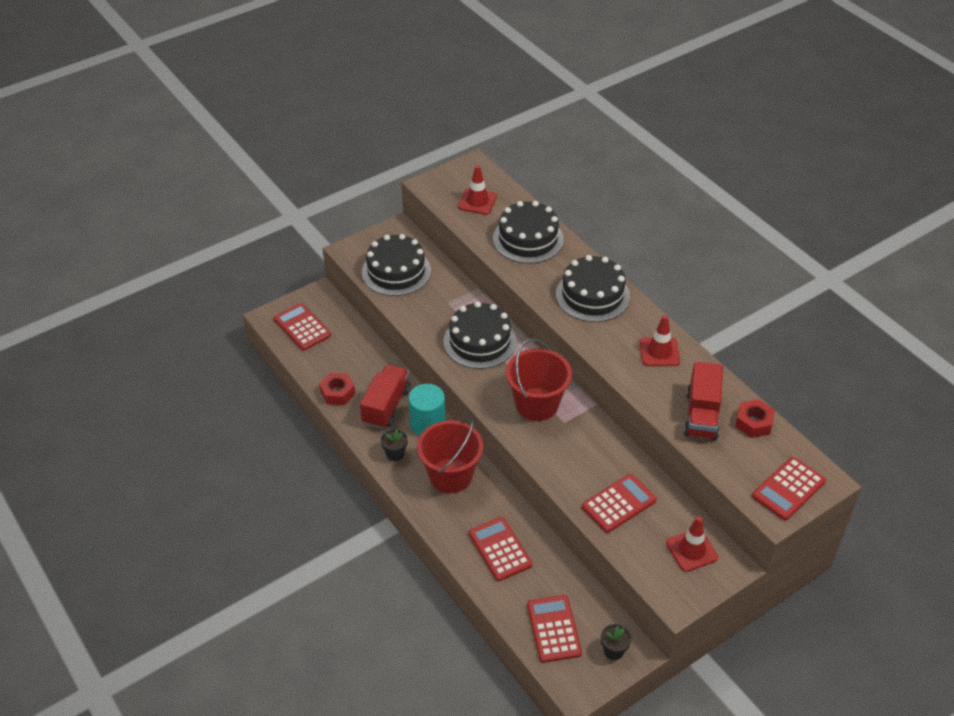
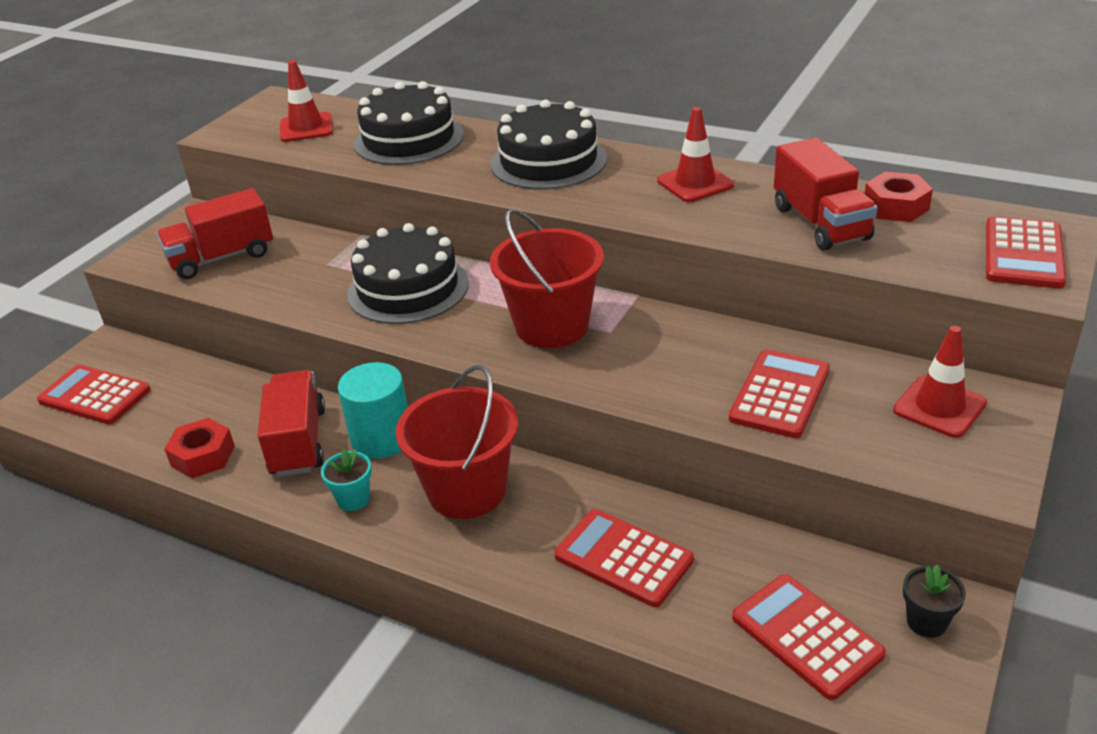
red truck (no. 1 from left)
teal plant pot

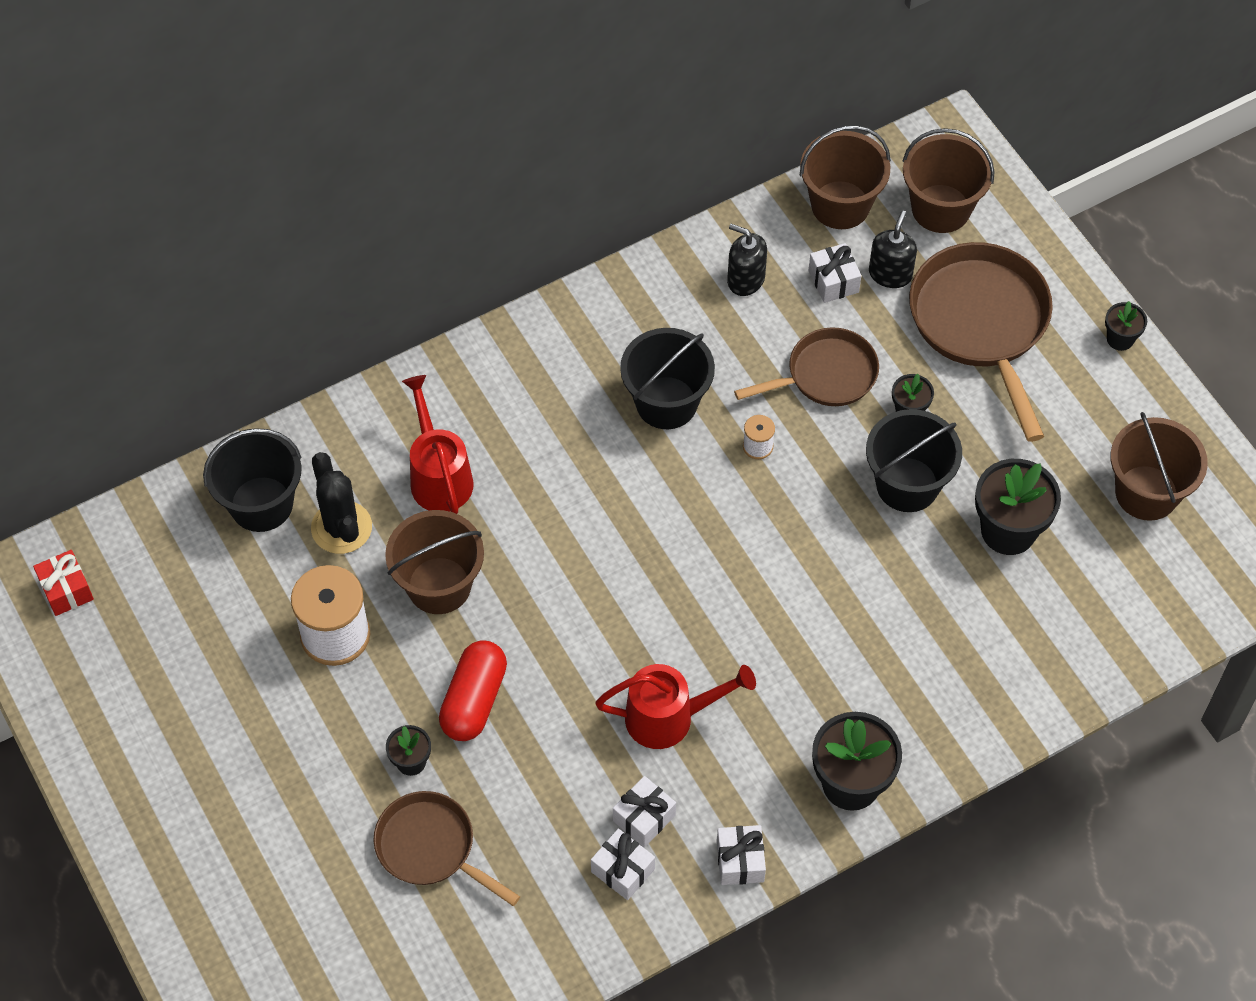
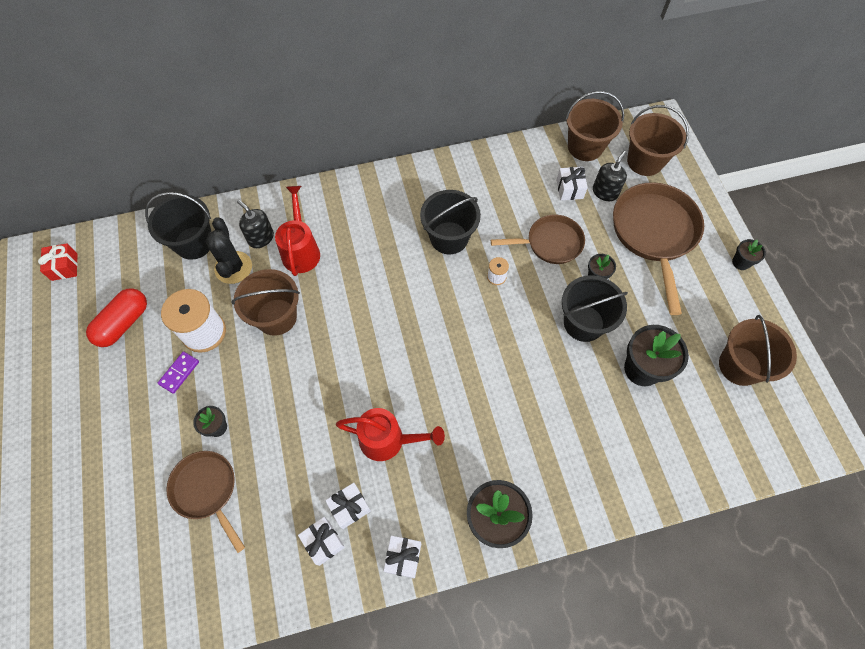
red capsule
black pump bottle (no. 1 from left)
violet domino tile

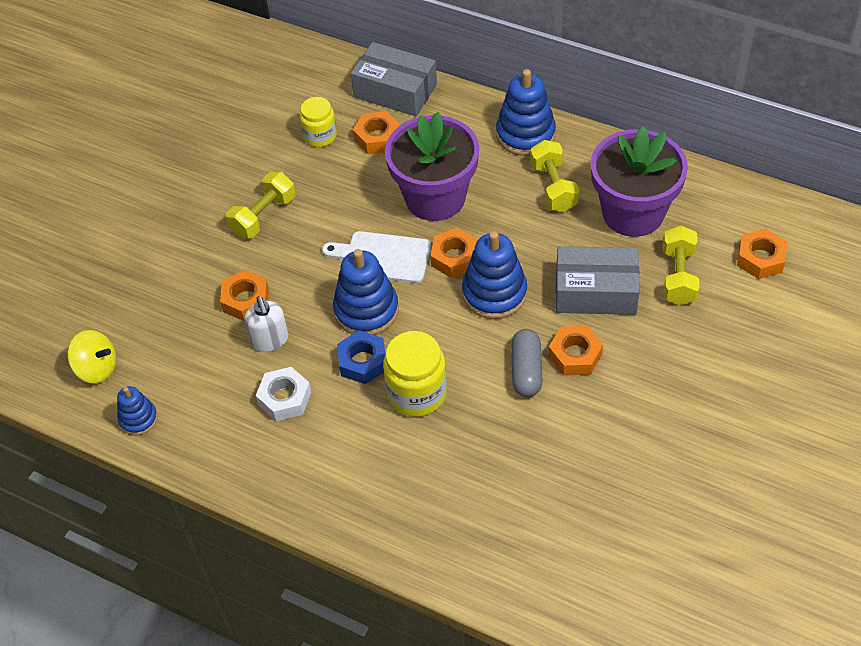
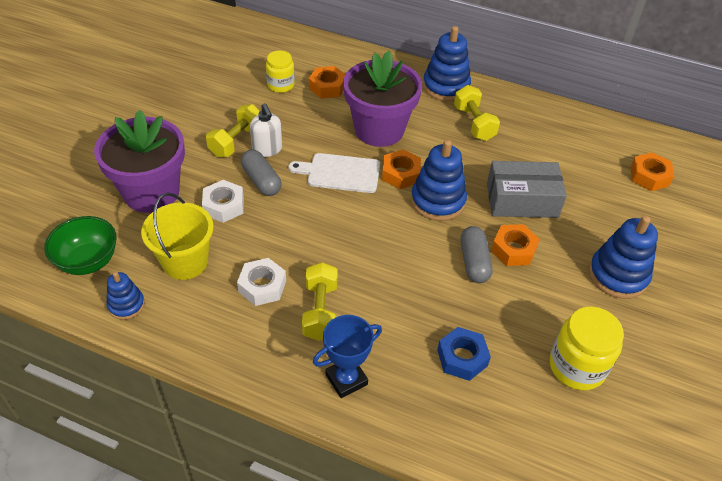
leaf-green deep dish
white hexagon nut (no. 1 from left)
white pump bottle
blue stacking toy (no. 4 from left)
blue hexagon nut
gray package (no. 1 from left in the first image)
yellow preserve jar (no. 2 from left)
violet plant pot (no. 1 from left)
yellow dumbbell (no. 2 from left)
yellow pail
gray capsule (no. 1 from left)
blue prize cup

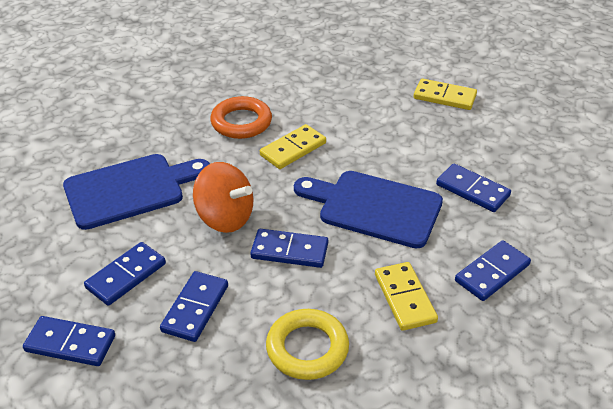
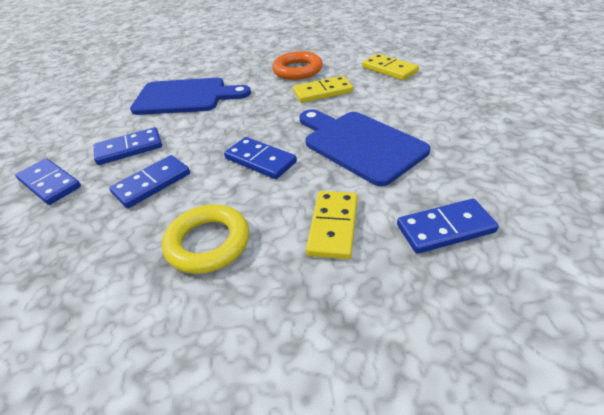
orange-coloured toy top
yellow domino tile (no. 3 from left)
blue domino tile (no. 5 from left in the first image)

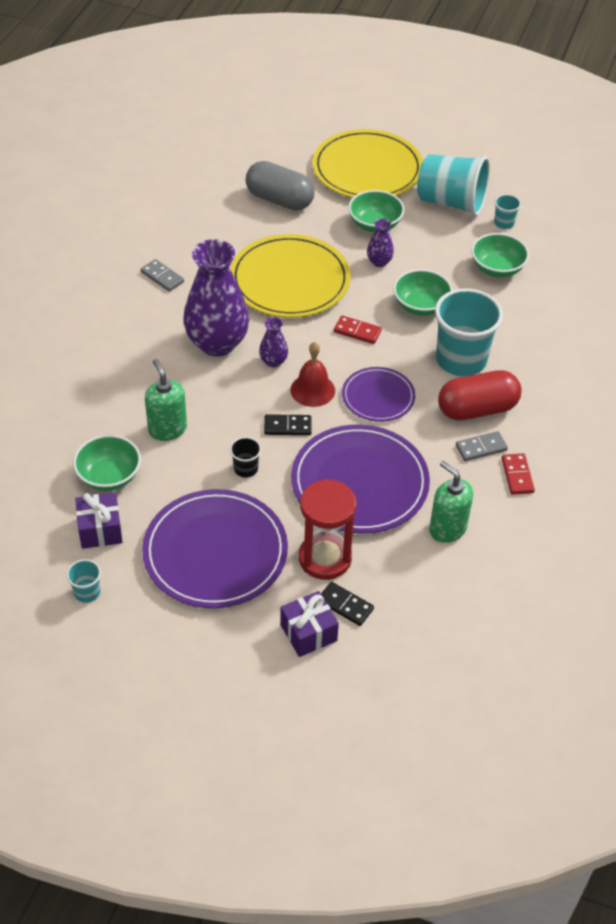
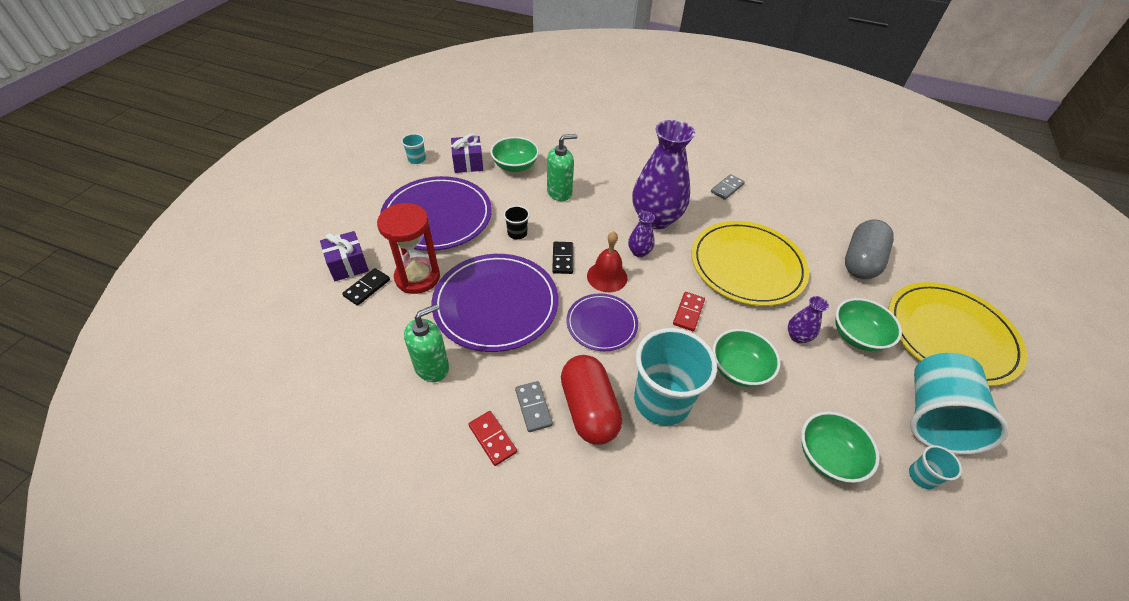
red domino tile (no. 1 from left)

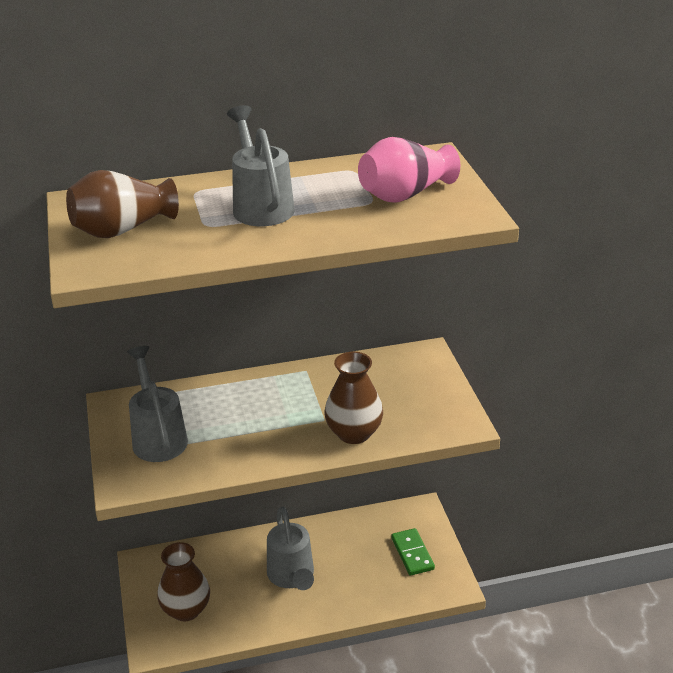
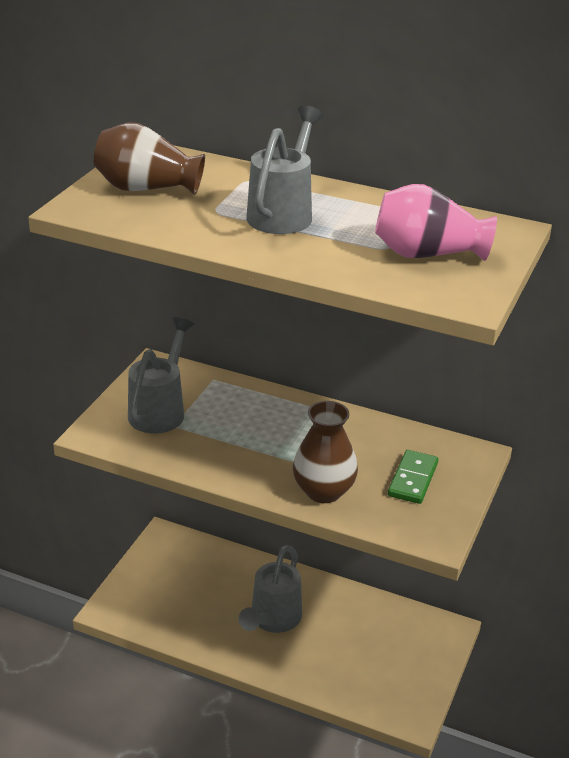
dark brown flower vase (no. 2 from left in the first image)
leaf-green domino tile

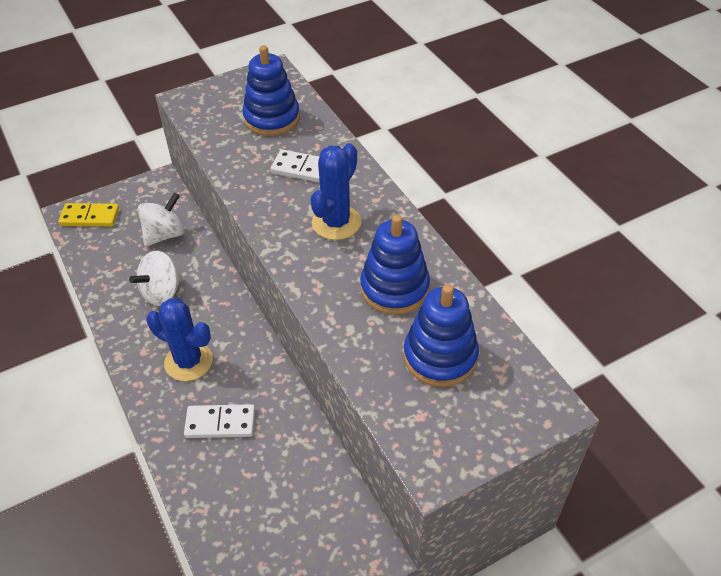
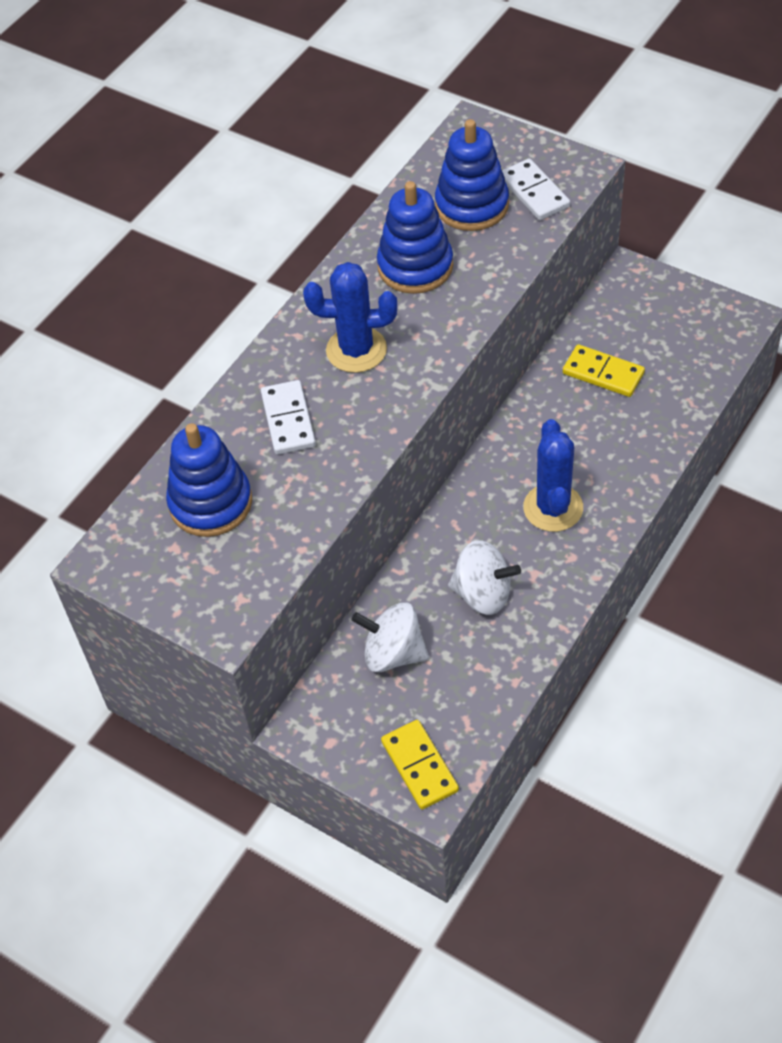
white domino tile (no. 2 from left)
yellow domino tile (no. 2 from left)

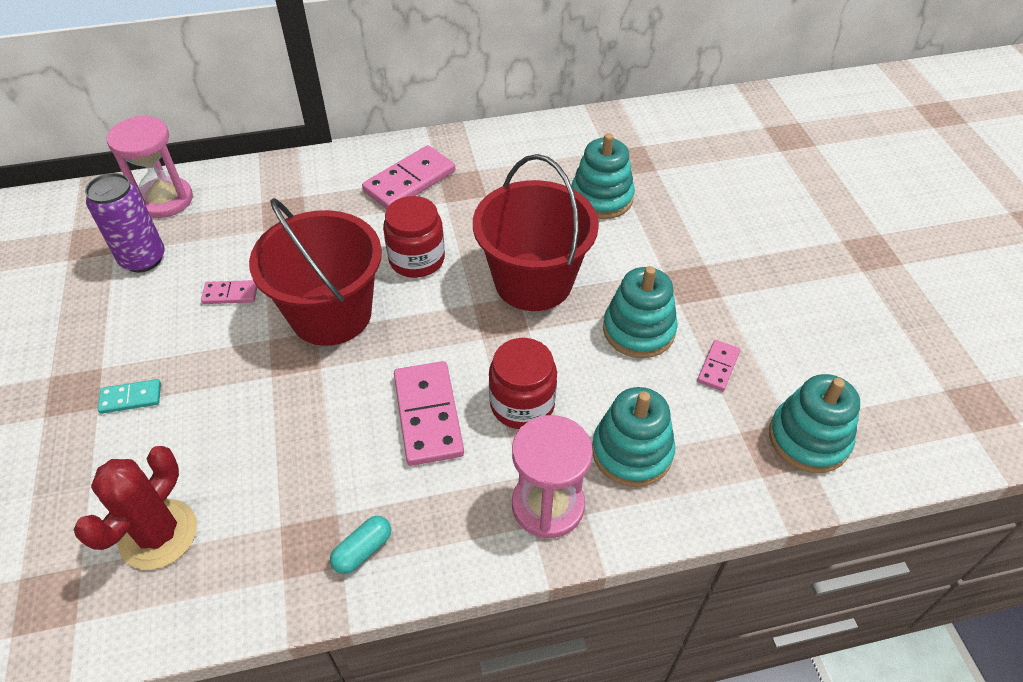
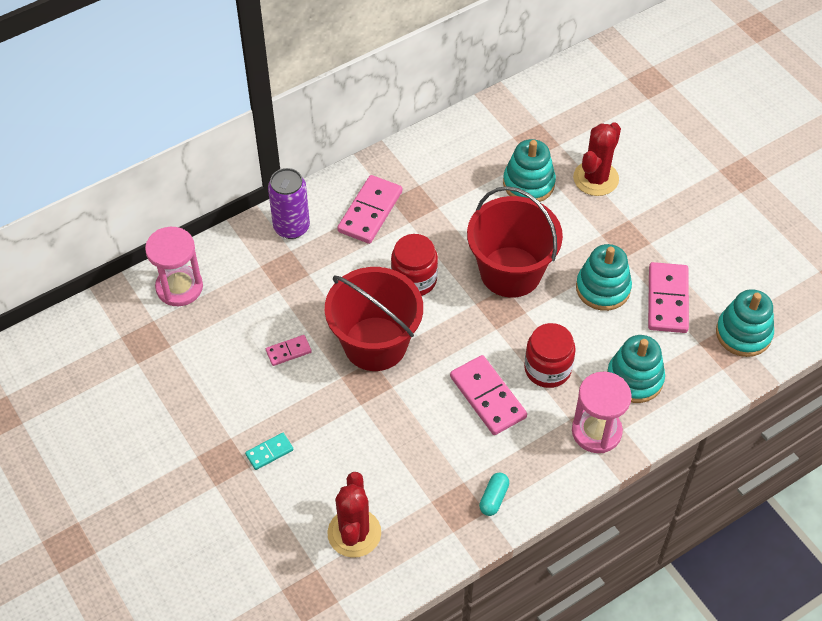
violet can
pink domino tile (no. 4 from left)
red prickly plant (no. 2 from left)

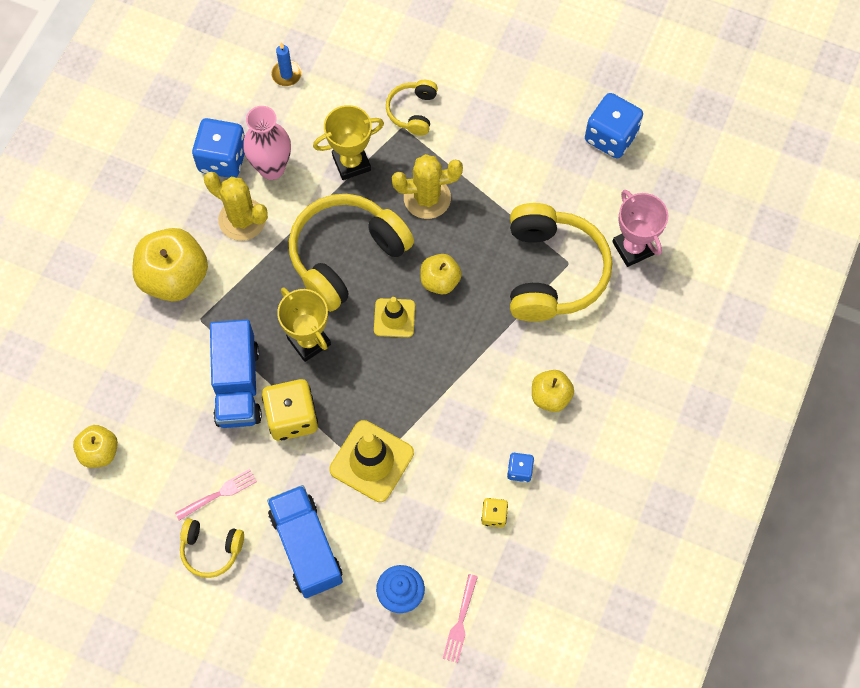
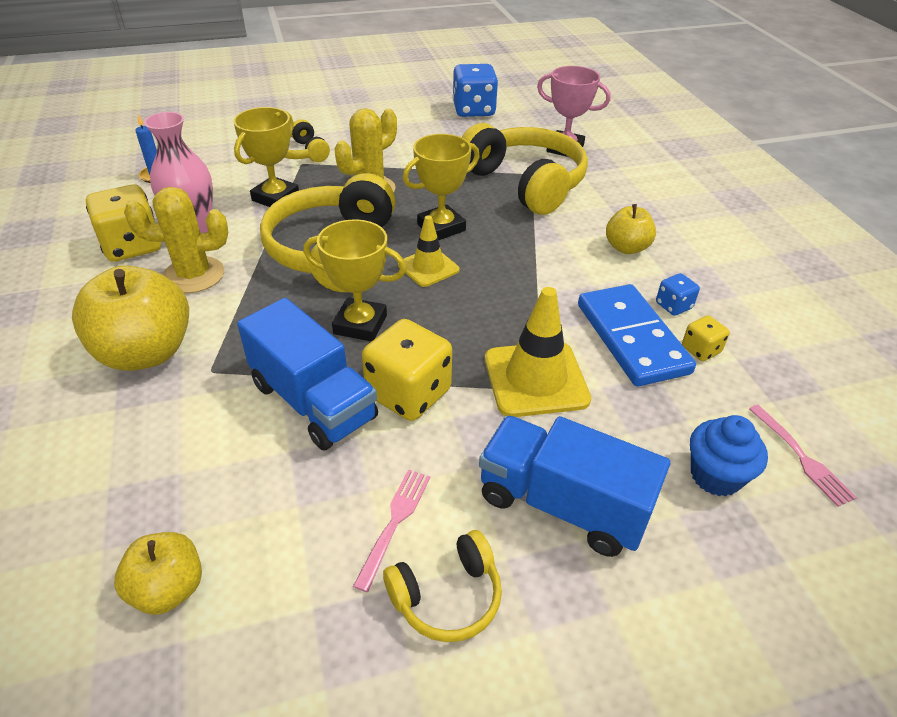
yellow dice (no. 1 from left)
yellow prize cup (no. 3 from left)
blue domino tile

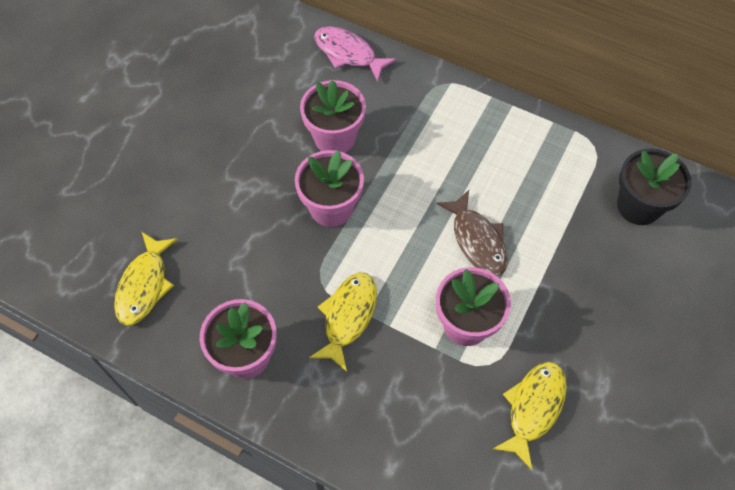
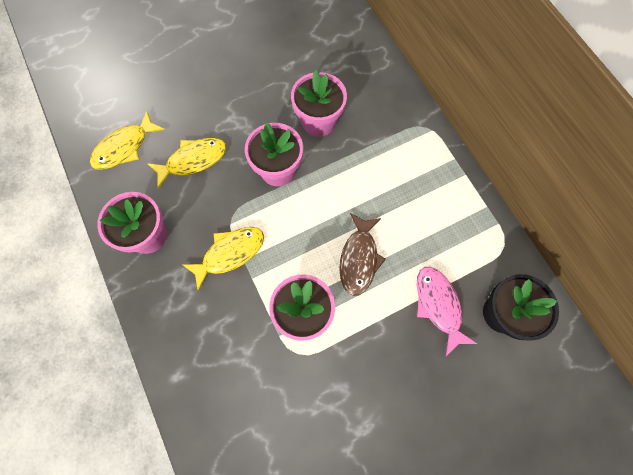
pink fish
yellow fish (no. 2 from left)

